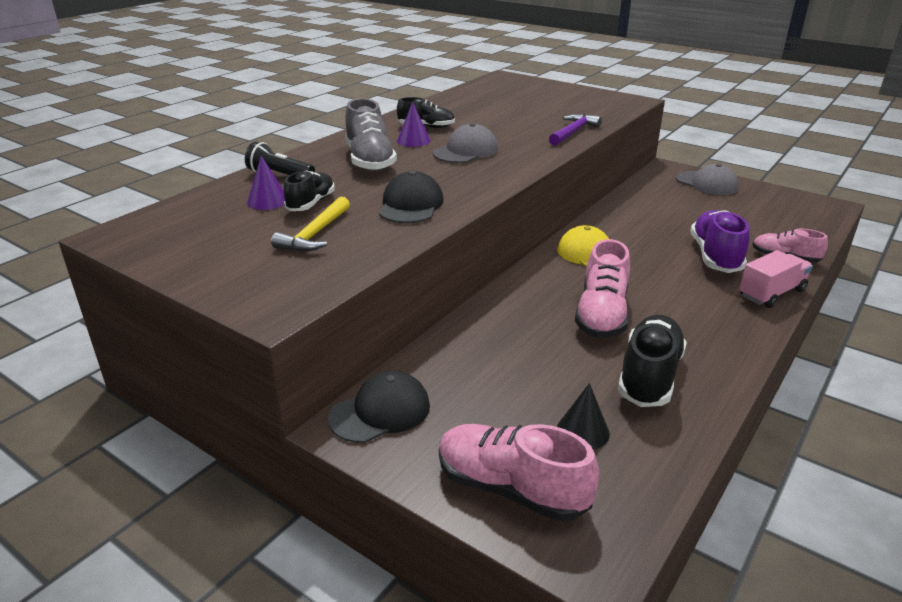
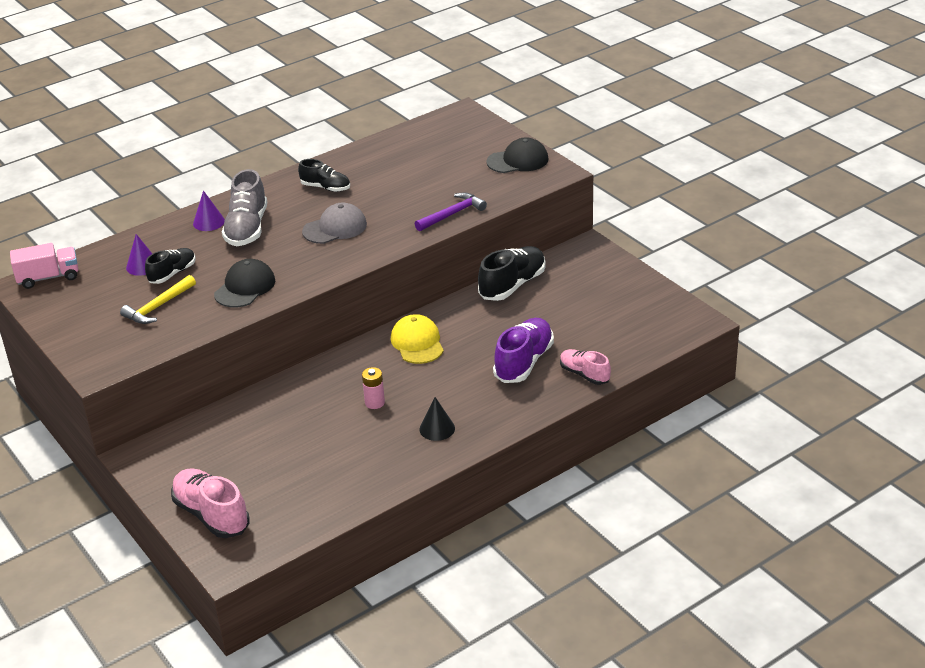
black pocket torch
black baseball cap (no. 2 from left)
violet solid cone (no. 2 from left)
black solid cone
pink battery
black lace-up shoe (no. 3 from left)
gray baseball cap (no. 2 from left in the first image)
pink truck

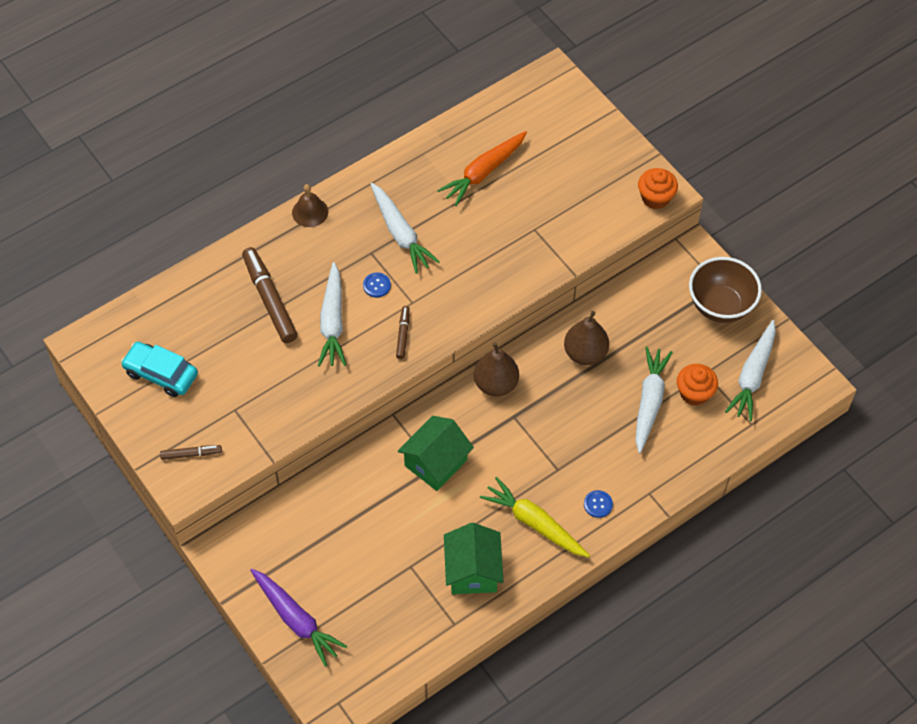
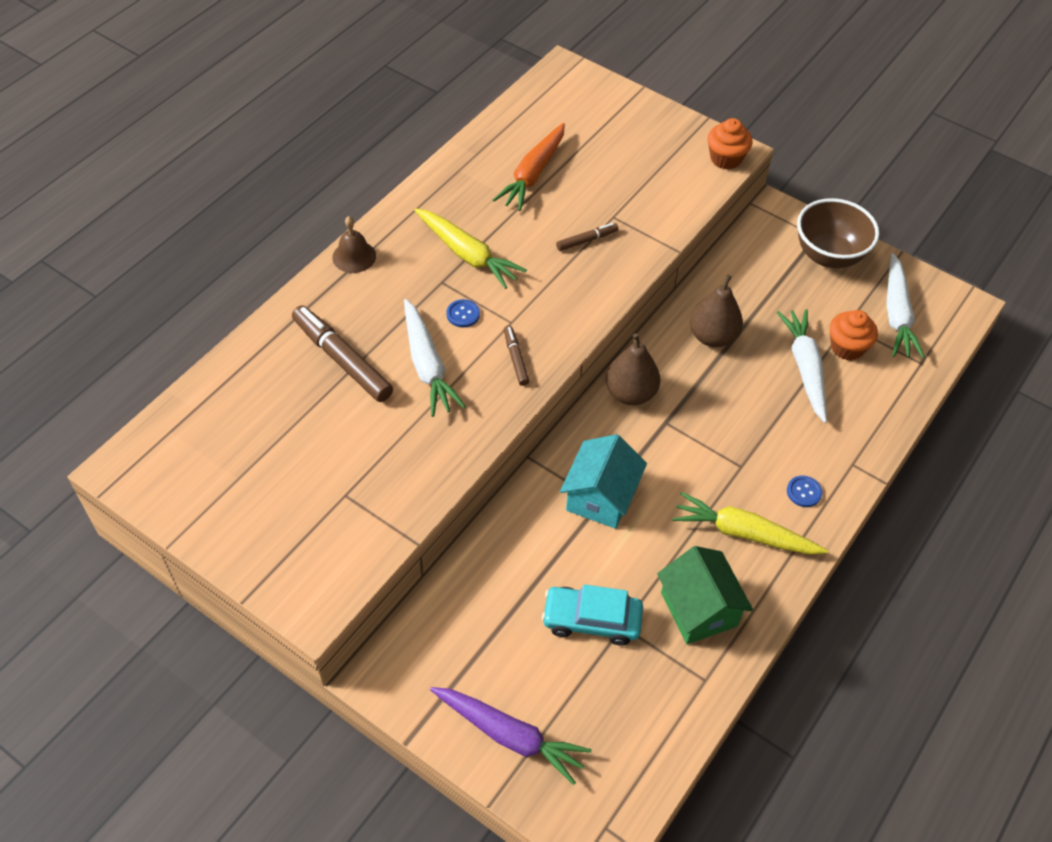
teal automobile
dark brown marker pen (no. 3 from left)
yellow root vegetable (no. 1 from left)
teal cottage

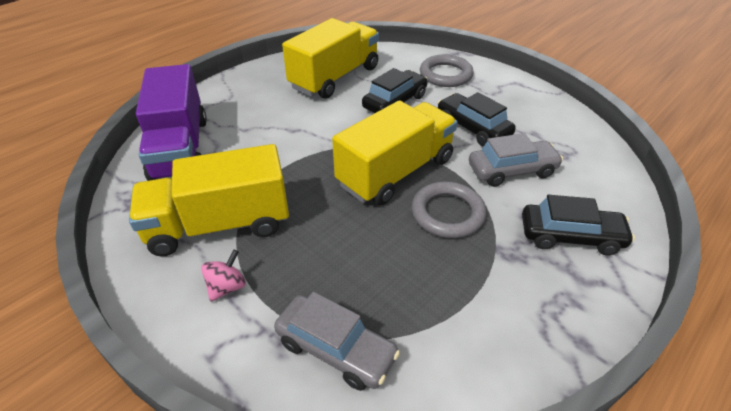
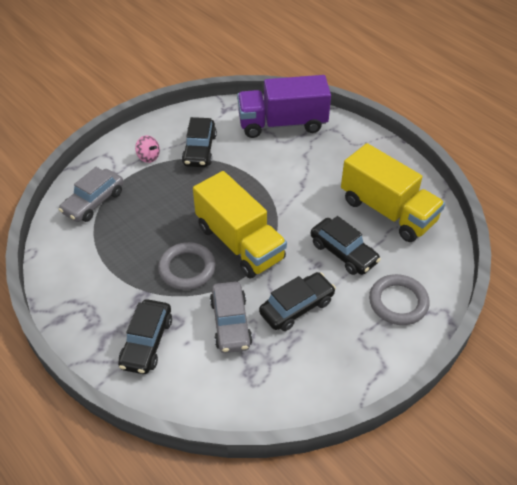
black automobile (no. 2 from left)

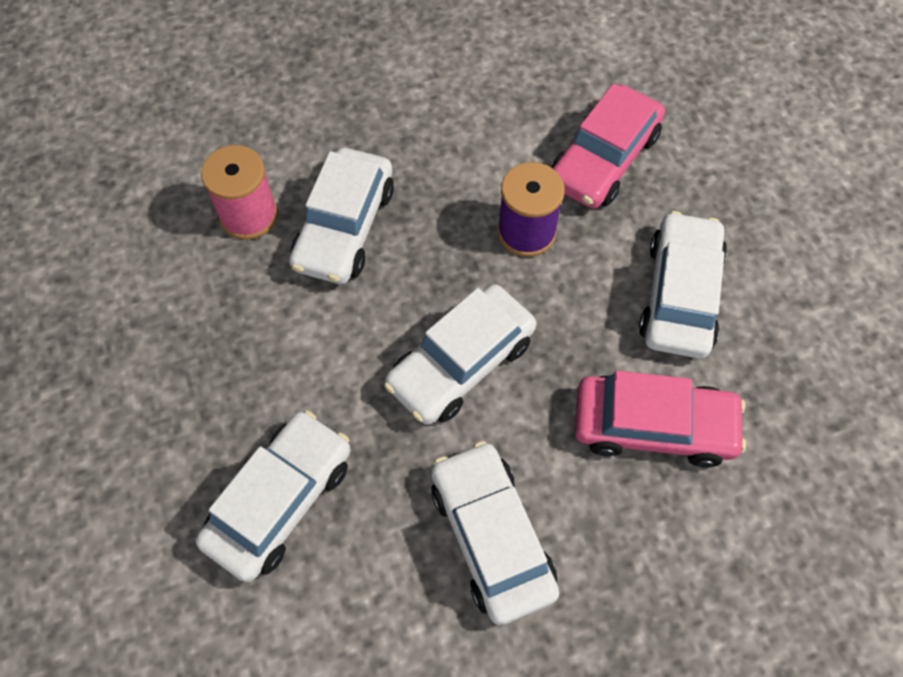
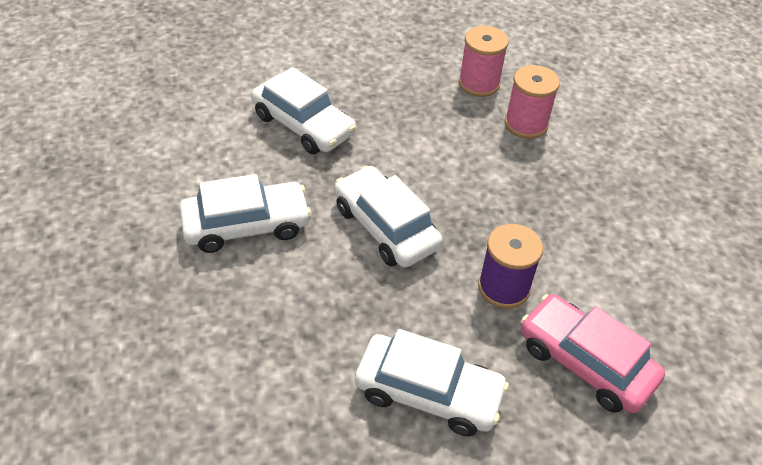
white automobile (no. 2 from left in the first image)
pink automobile (no. 2 from left in the first image)
pink reel of thread (no. 1 from left)

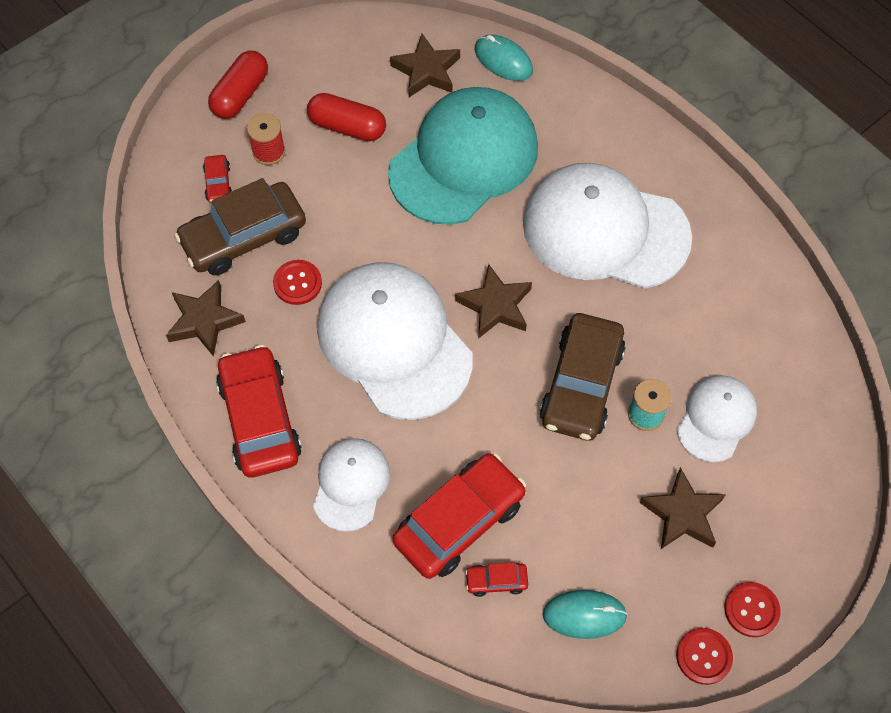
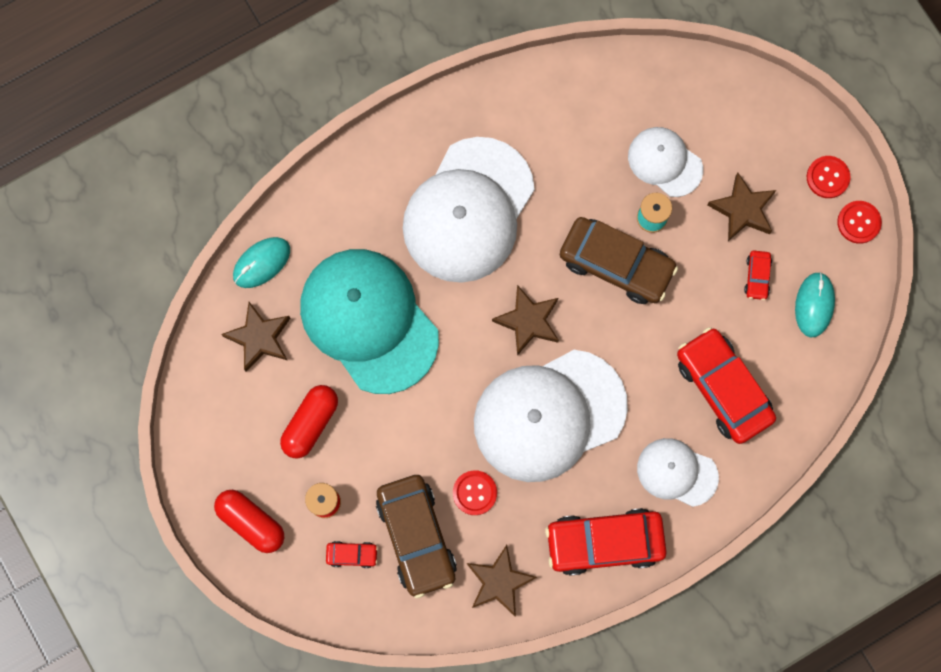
red automobile (no. 4 from left)

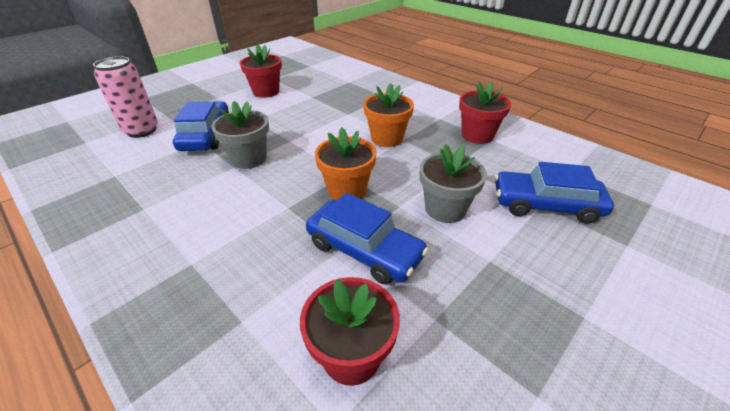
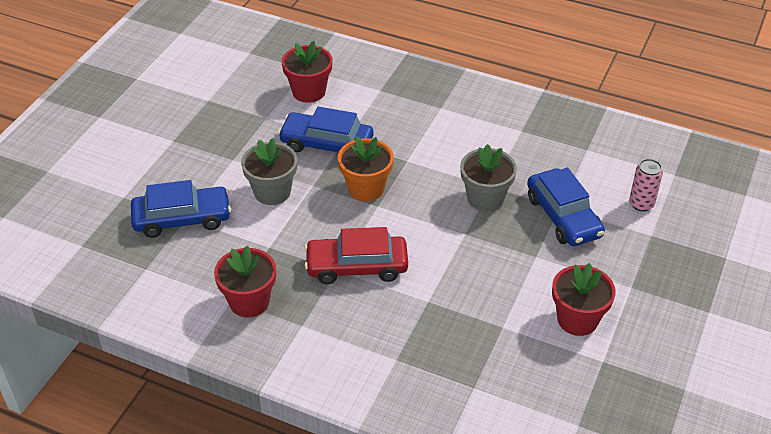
pink can
red automobile

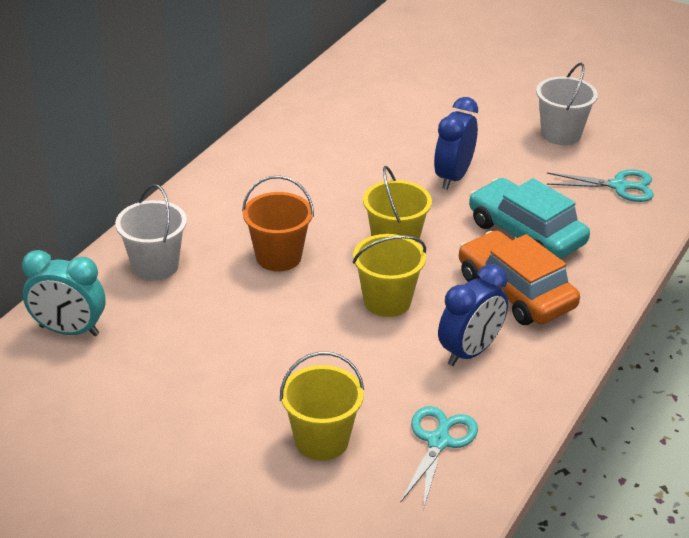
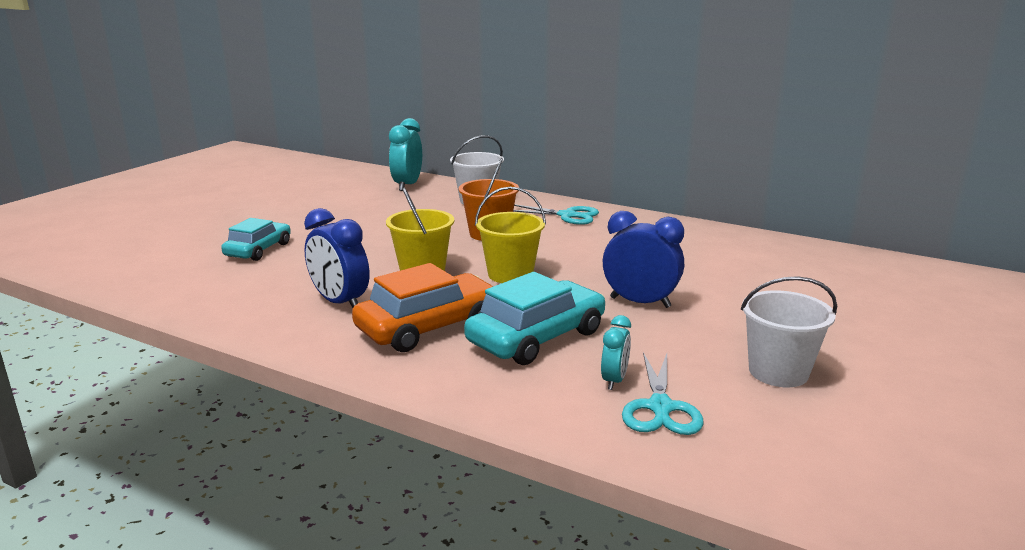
teal automobile (no. 1 from left)
teal shears (no. 1 from left)
teal clock (no. 2 from left)

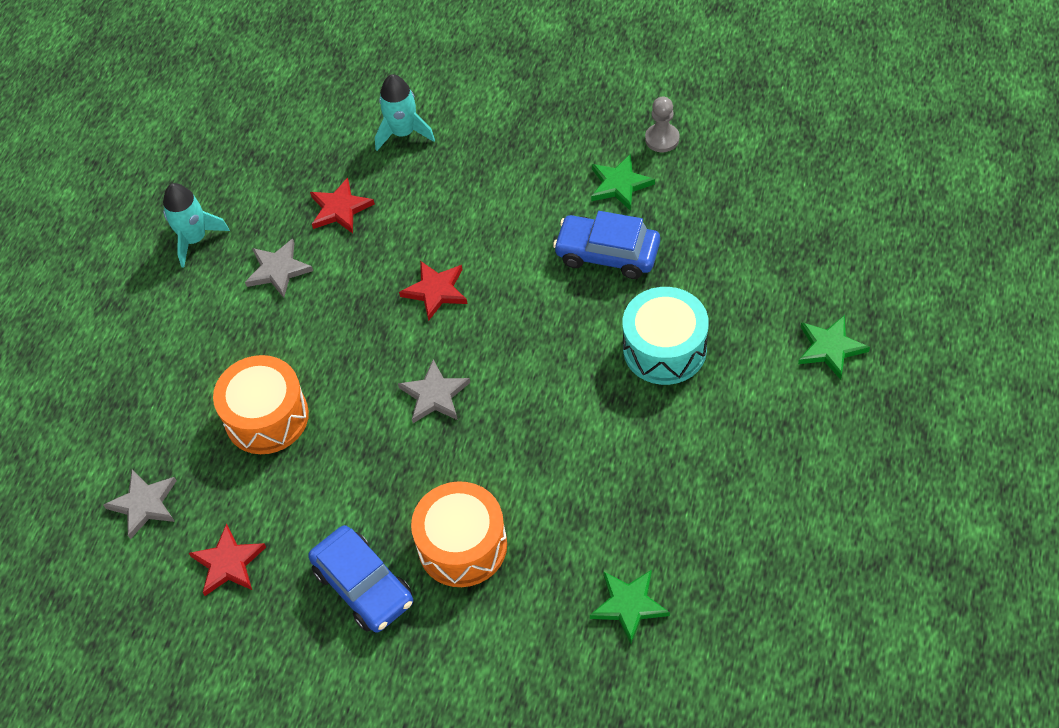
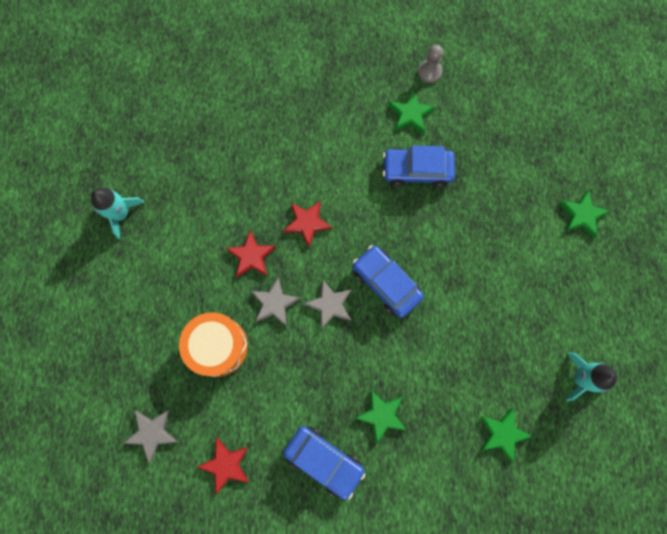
gray five-pointed star (no. 2 from left)
red five-pointed star (no. 2 from left)
teal rocket (no. 2 from left)
leaf-green five-pointed star (no. 1 from left)
teal drum
blue automobile (no. 2 from left)

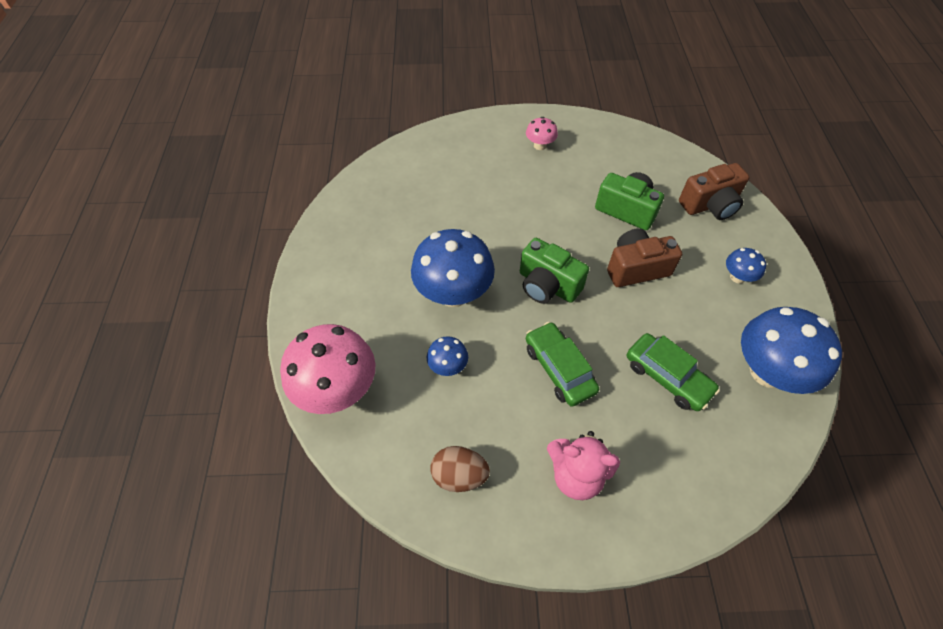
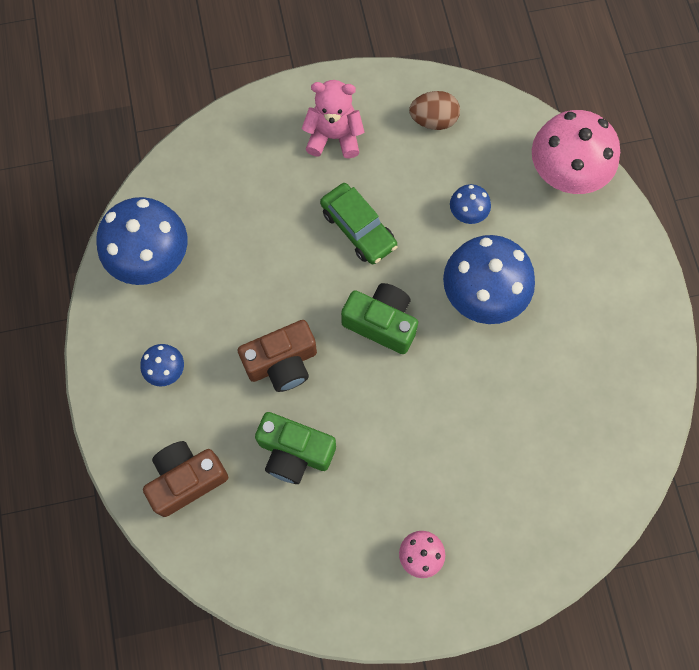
leaf-green automobile (no. 2 from left in the first image)

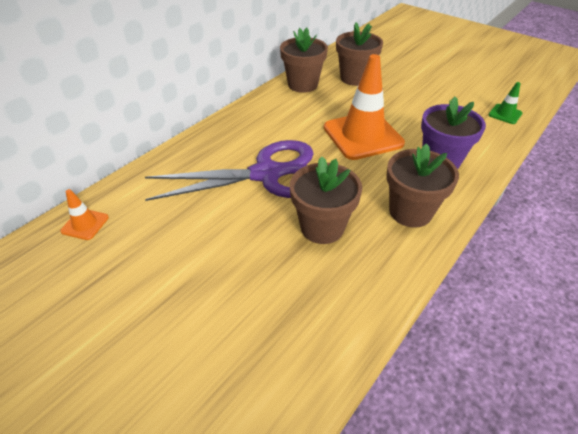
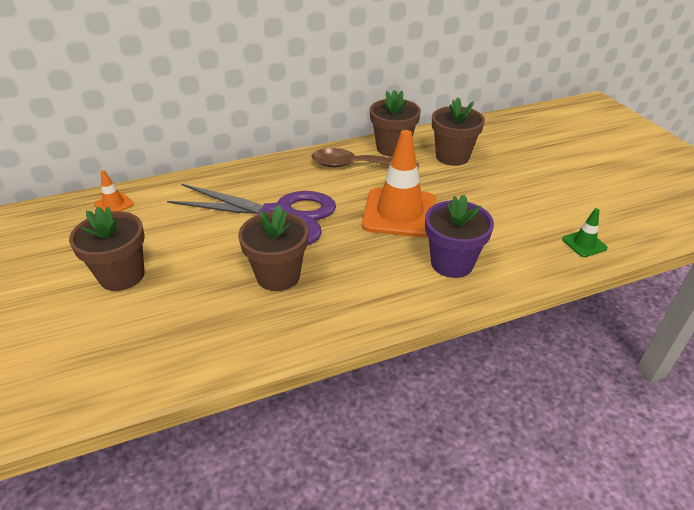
dark brown plant pot (no. 1 from left)
dark brown spoon

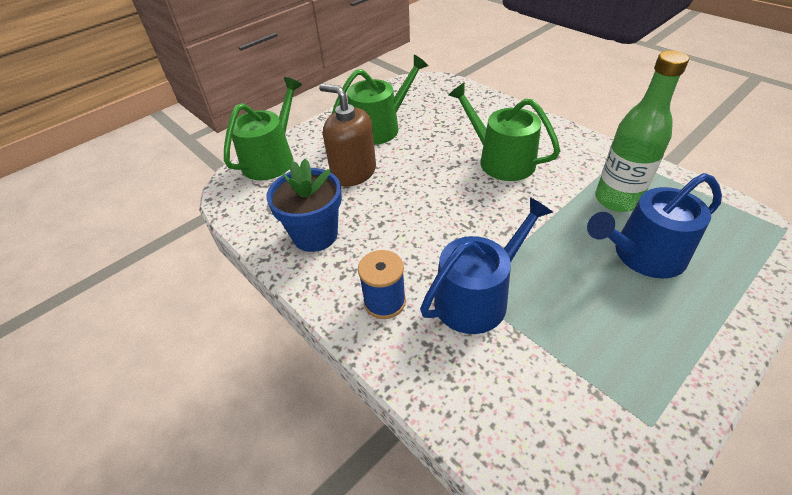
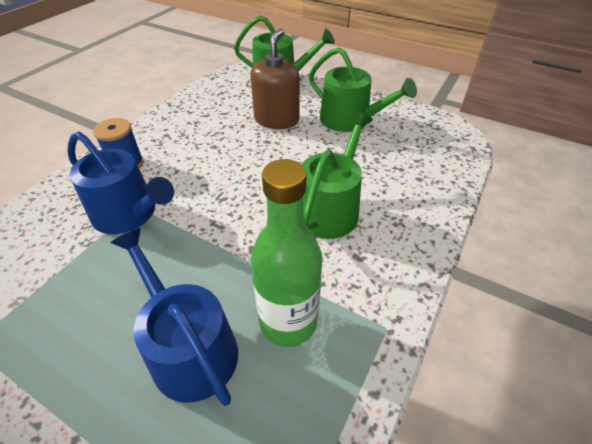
blue plant pot

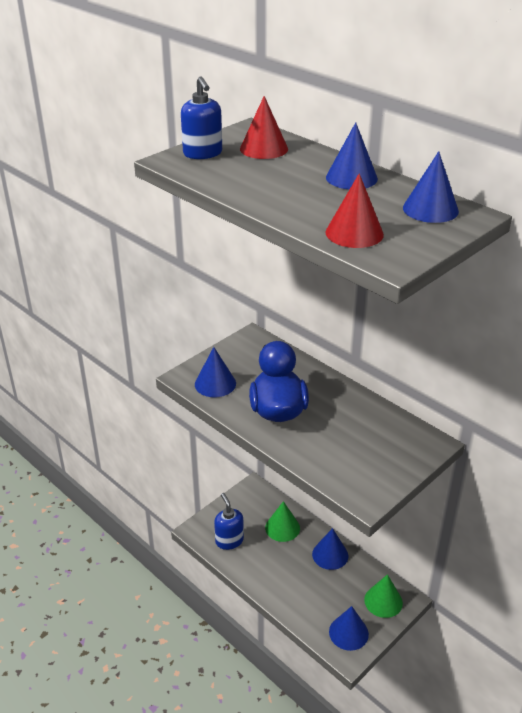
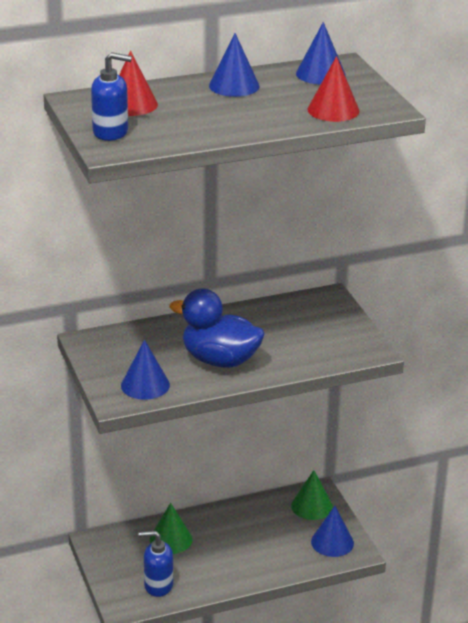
blue solid cone (no. 2 from left in the first image)

